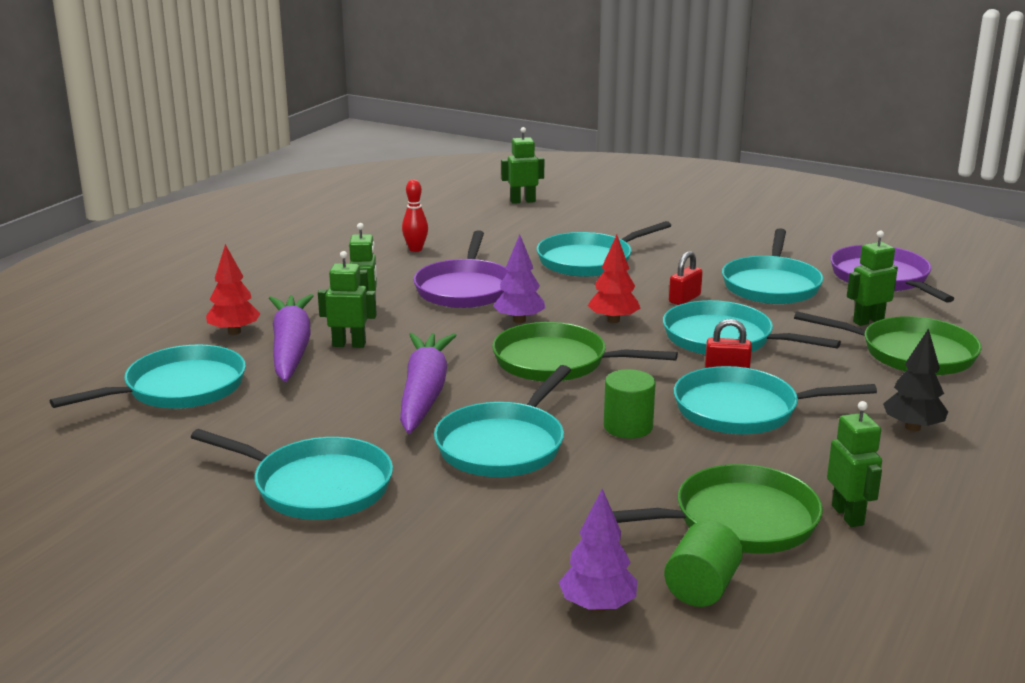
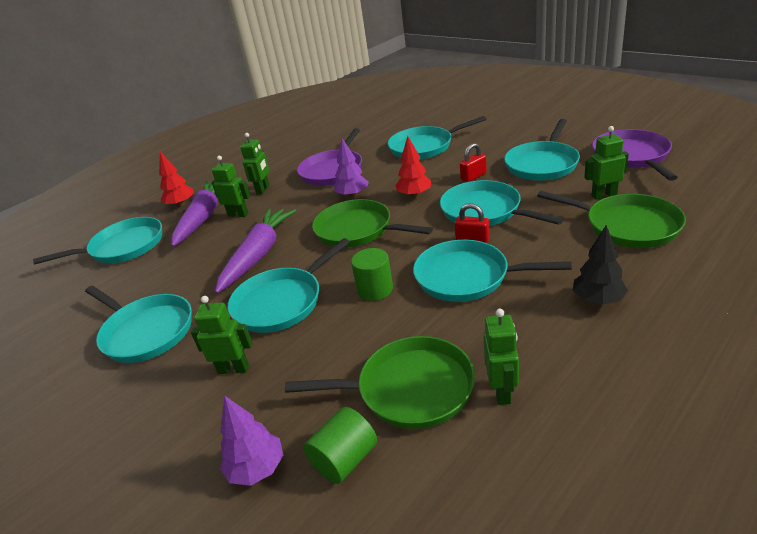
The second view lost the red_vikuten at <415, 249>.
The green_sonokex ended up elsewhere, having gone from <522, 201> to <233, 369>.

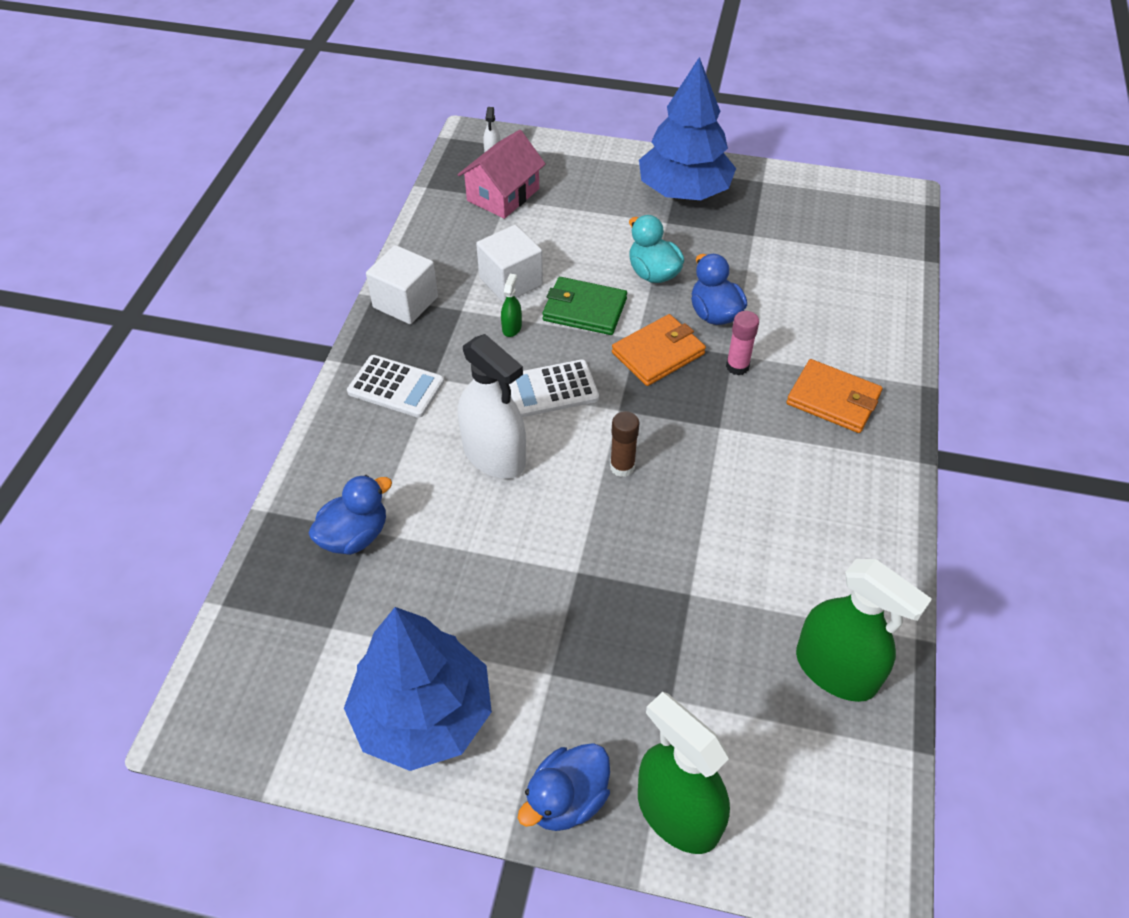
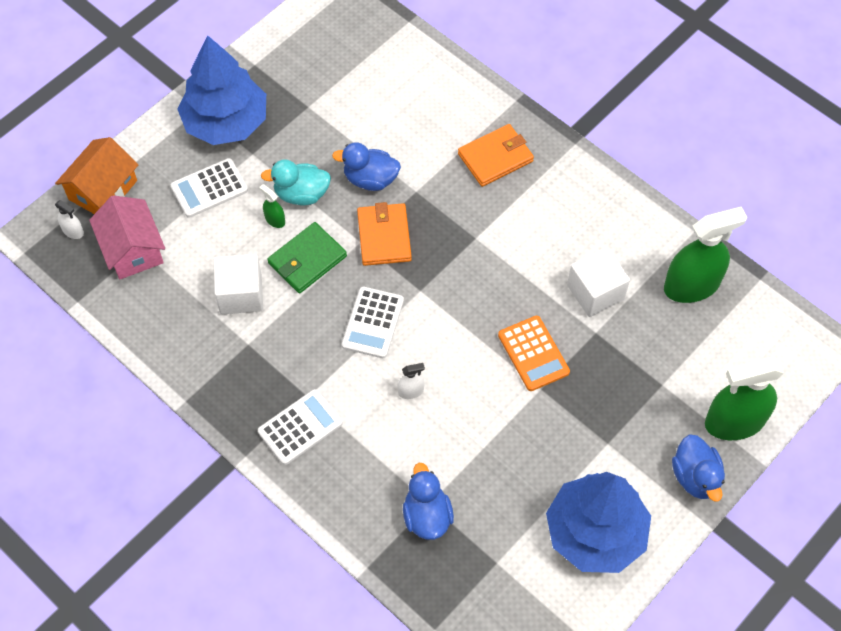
The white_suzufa ended up elsewhere, having gone from <405, 302> to <595, 292>.
The size of the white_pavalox at <494, 455> changed by a factor of 0.42.
The green_pavalox ended up elsewhere, having gone from <511, 327> to <275, 220>.
The second view lost the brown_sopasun at <622, 467>.
The second view lost the pink_sopasun at <737, 366>.
The second view gained the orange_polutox at <103, 190>.
The second view gained the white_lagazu at <209, 188>.
The second view gained the orange_lagazu at <533, 353>.

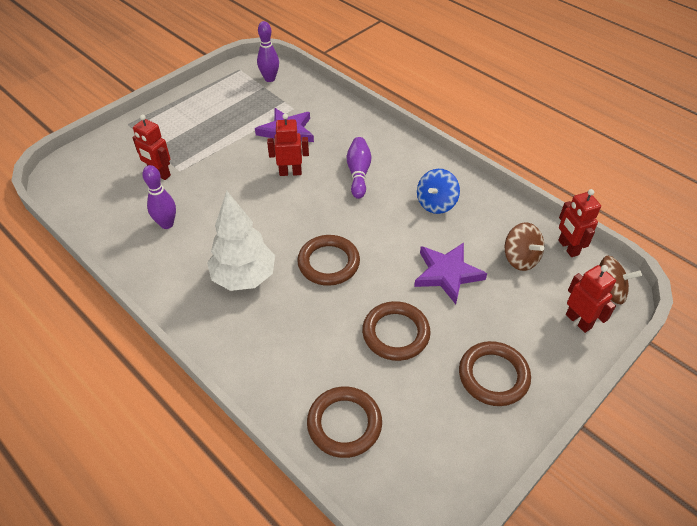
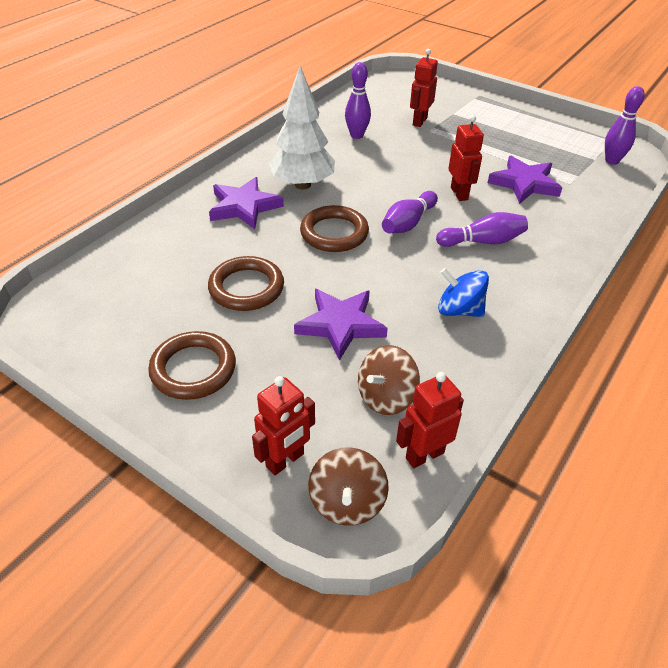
The second view lost the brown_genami at <344, 424>.
The second view gained the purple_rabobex at <244, 207>.
The second view gained the purple_vikuten at <408, 223>.

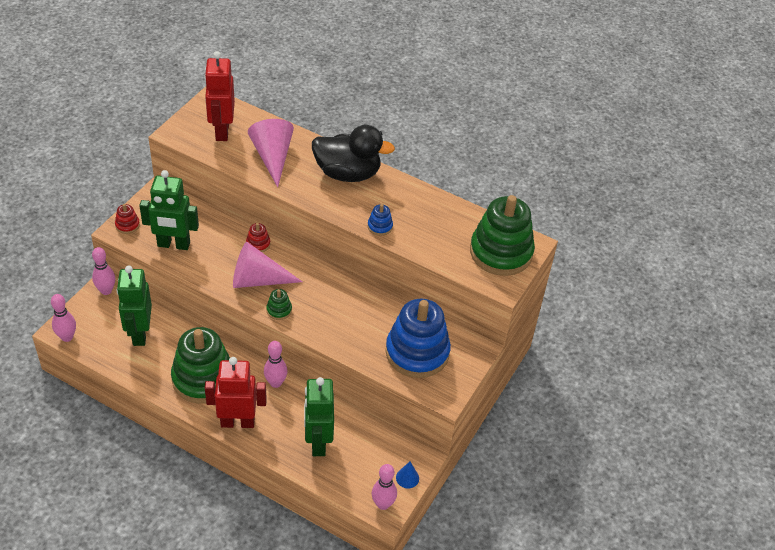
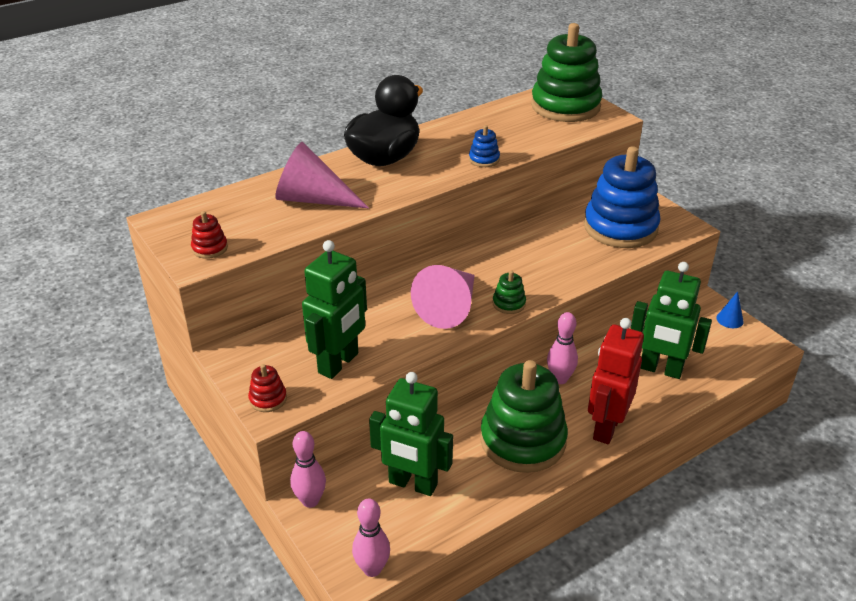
The second view lost the red_sonokex at <222, 131>.
The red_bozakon ended up elsewhere, having gone from <258, 244> to <210, 248>.
The second view lost the pink_vikuten at <383, 504>.

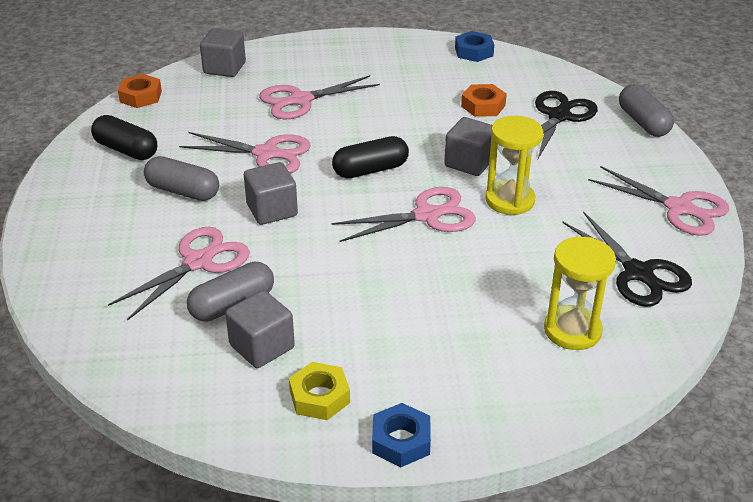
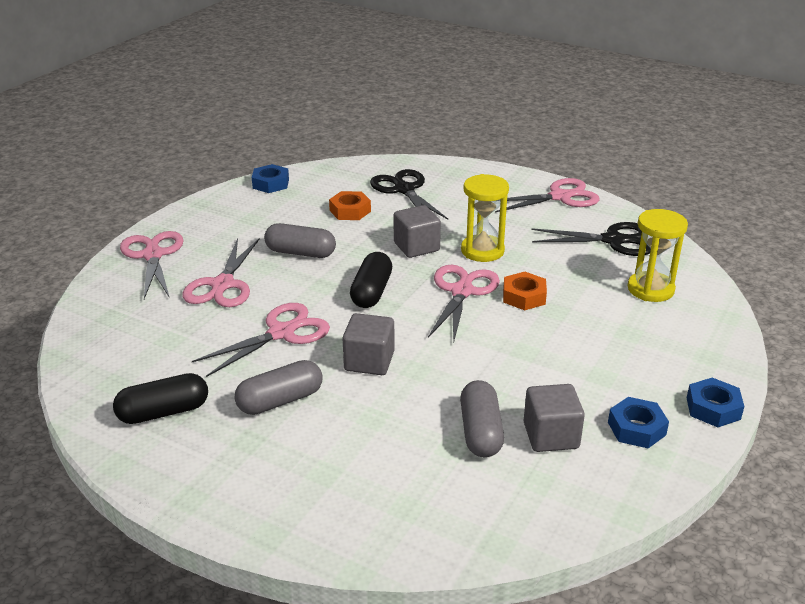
The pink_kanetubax ended up elsewhere, having gone from <198, 262> to <153, 255>.
The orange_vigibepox ended up elsewhere, having gone from <140, 96> to <524, 296>.
The second view lost the grey_suzufa at <224, 68>.
What was the yellow_vigibepox at <319, 397> turned into the blue_vigibepox at <636, 428>.
The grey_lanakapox ended up elsewhere, having gone from <643, 122> to <300, 253>.

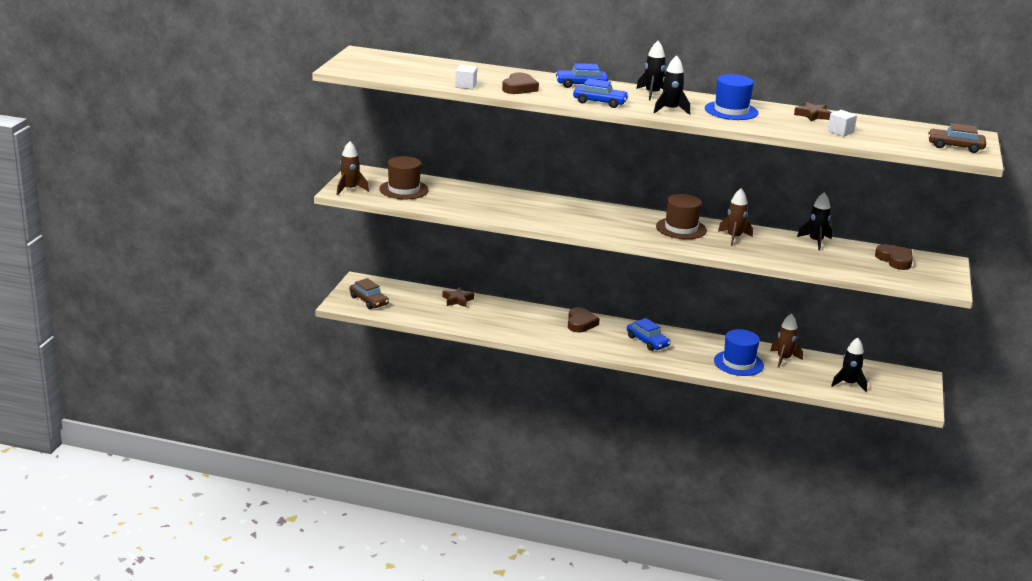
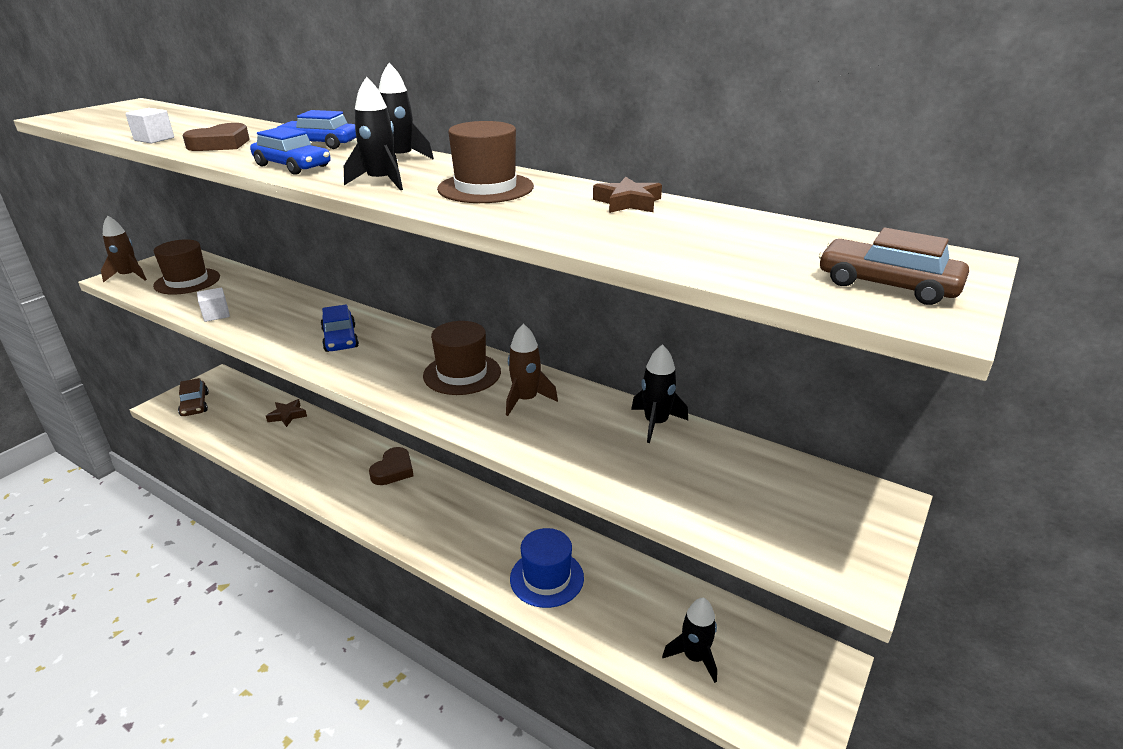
The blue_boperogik ended up elsewhere, having gone from <647, 341> to <340, 338>.
What was the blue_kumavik at <731, 111> turned into the brown_kumavik at <485, 188>.
The second view lost the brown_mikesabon at <783, 359>.
The white_suzufa ended up elsewhere, having gone from <840, 132> to <216, 315>.
The second view lost the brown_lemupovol at <895, 260>.

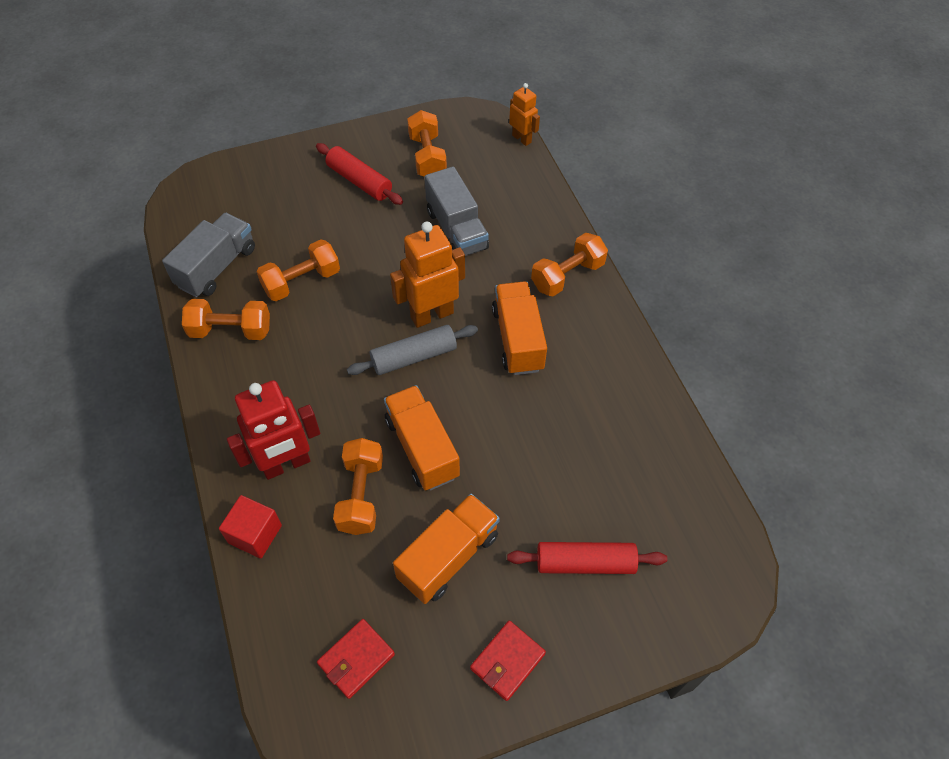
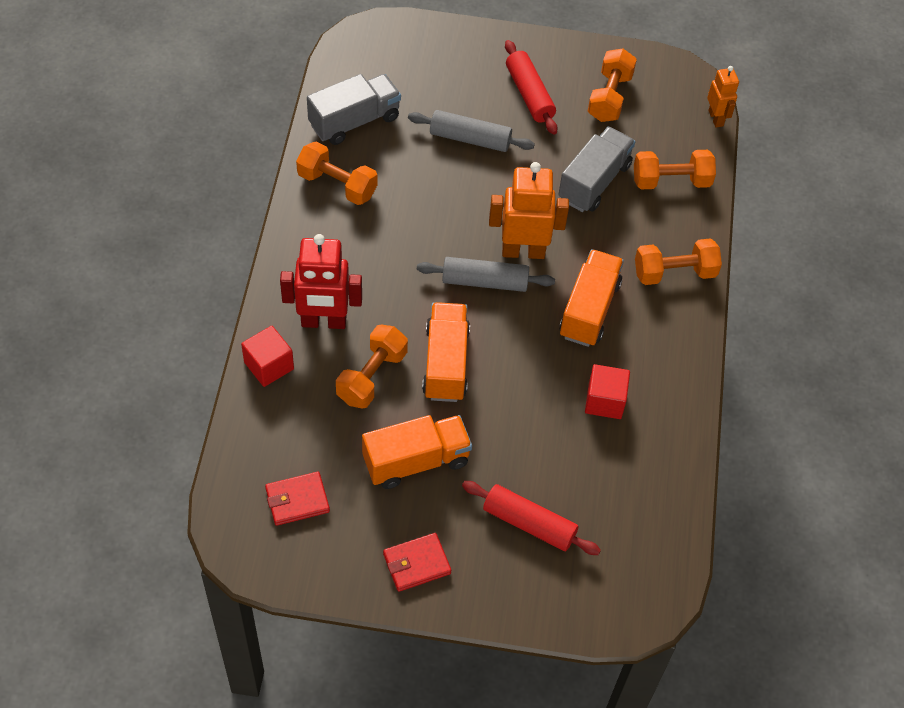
The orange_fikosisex ended up elsewhere, having gone from <301, 281> to <671, 181>.
The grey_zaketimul at <456, 230> ended up facing another way, 150 degrees counterclockwise from before.
The second view gained the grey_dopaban at <470, 139>.
The second view gained the red_suzufa at <604, 401>.

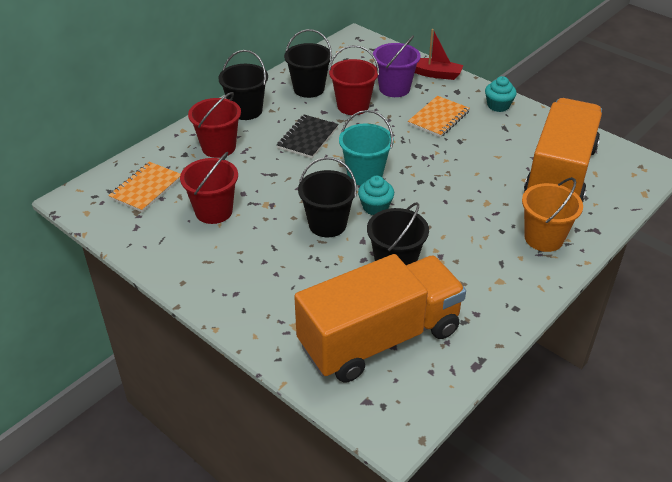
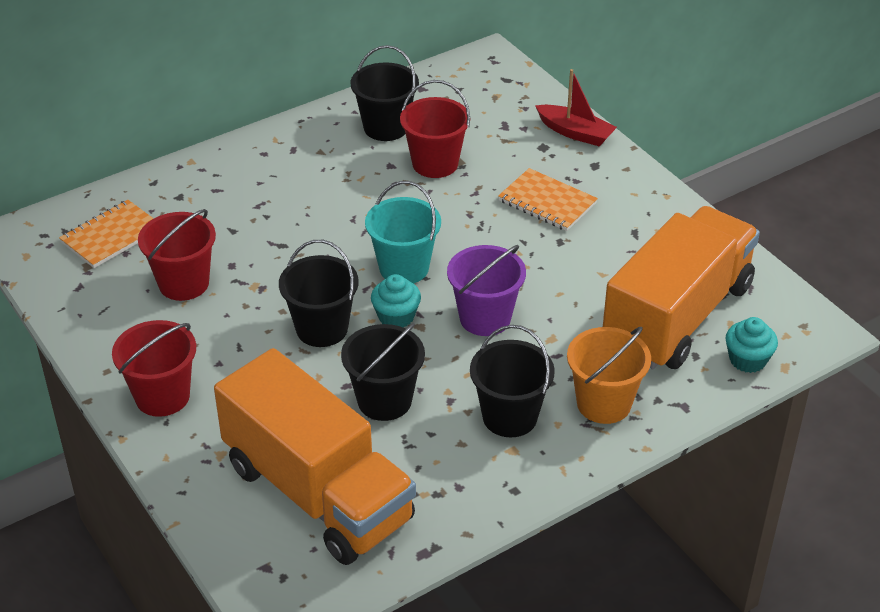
The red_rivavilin ended up elsewhere, having gone from <218, 147> to <162, 396>.
The black_rivavilin ended up elsewhere, having gone from <246, 111> to <510, 417>.
The second view lost the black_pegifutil at <308, 138>.
The orange_zaketimul at <379, 338> ended up facing another way, 60 degrees clockwise from before.
The purple_rivavilin ended up elsewhere, having gone from <394, 88> to <485, 318>.
The orange_pegifutil at <438, 118> ended up facing another way, 75 degrees clockwise from before.
The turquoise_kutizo ended up elsewhere, having gone from <498, 105> to <747, 360>.

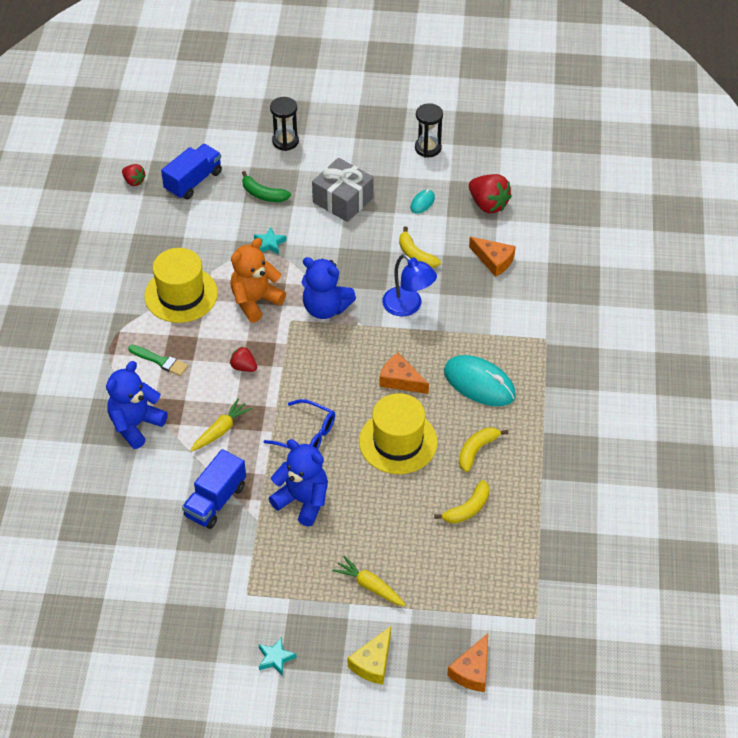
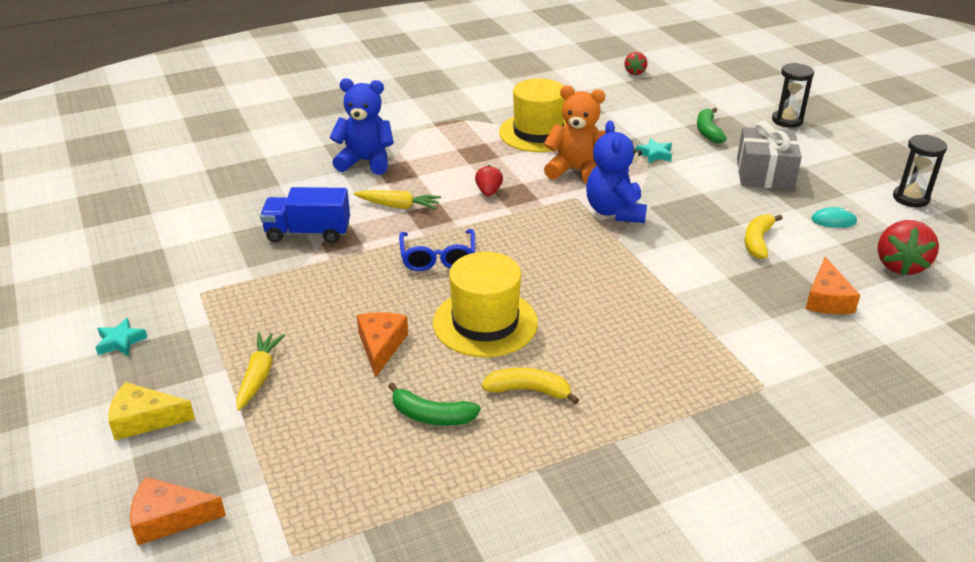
The second view lost the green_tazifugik at <160, 361>.
The second view lost the blue_zaketimul at <193, 181>.
The second view lost the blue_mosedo at <303, 501>.
The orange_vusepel ended up elsewhere, having gone from <400, 380> to <381, 346>.
The second view lost the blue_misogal at <408, 306>.
What was the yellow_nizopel at <467, 509> turned into the green_nizopel at <431, 416>.
The second view lost the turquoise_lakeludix at <479, 383>.

